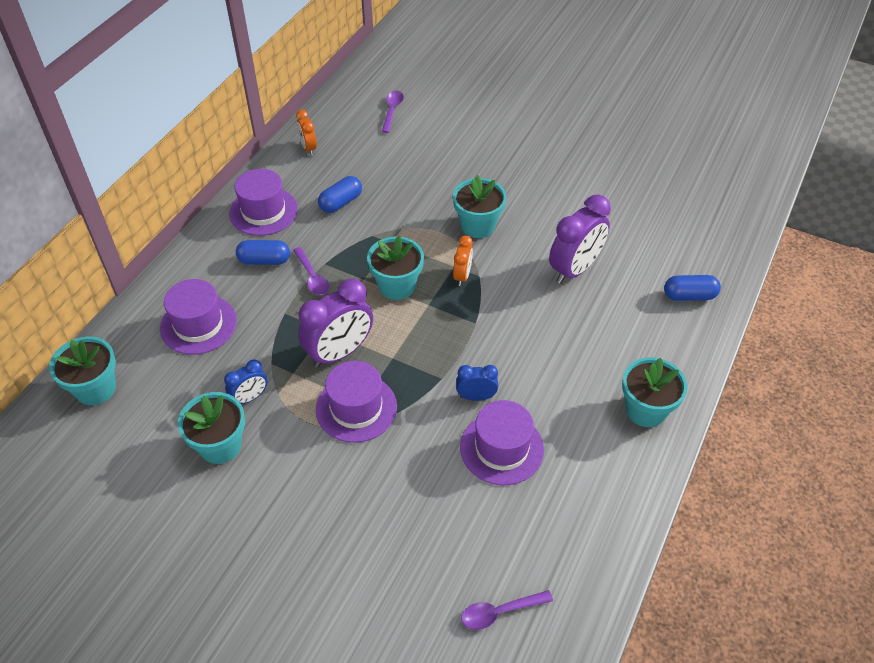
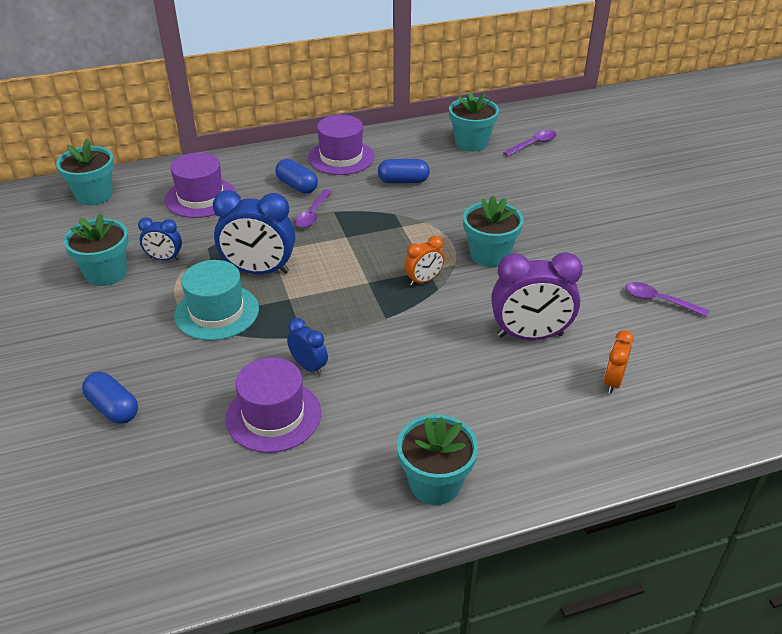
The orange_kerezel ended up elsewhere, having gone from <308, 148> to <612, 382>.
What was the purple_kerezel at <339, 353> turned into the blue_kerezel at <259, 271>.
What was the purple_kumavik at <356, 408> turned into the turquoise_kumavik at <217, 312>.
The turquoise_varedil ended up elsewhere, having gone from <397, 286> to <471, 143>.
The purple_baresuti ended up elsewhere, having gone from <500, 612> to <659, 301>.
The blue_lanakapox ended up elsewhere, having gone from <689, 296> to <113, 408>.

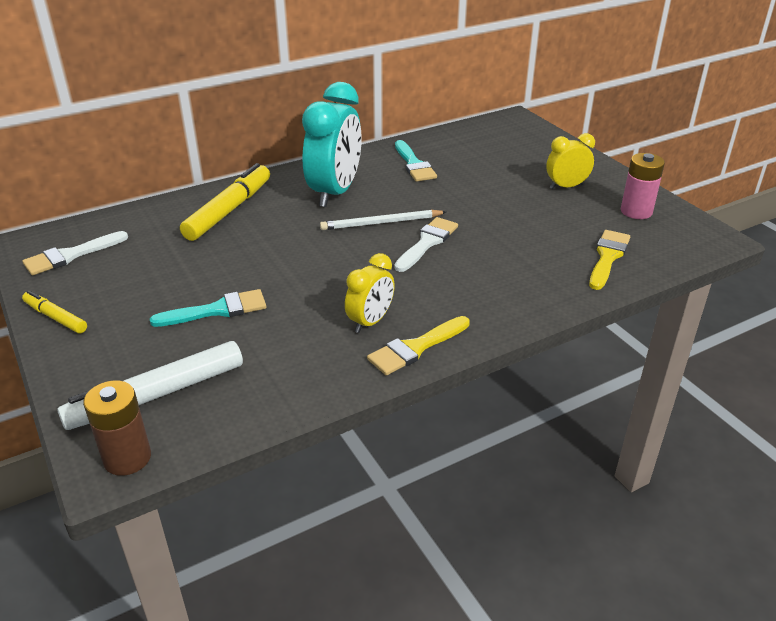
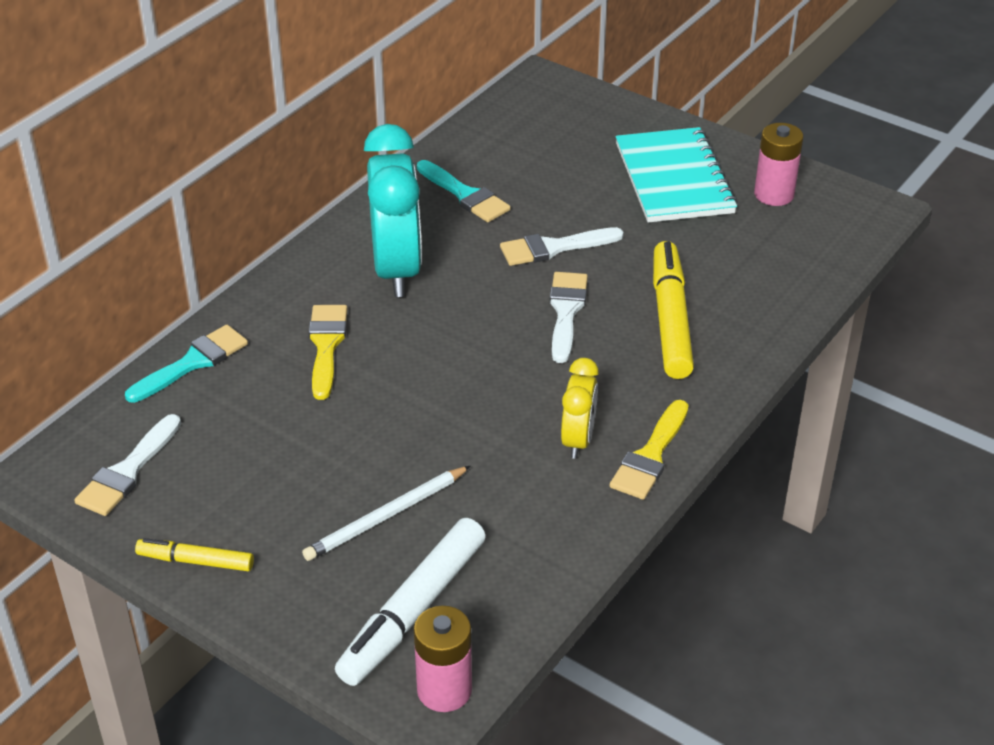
What was the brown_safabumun at <127, 458> turned into the pink_safabumun at <444, 690>.
The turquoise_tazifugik ended up elsewhere, having gone from <217, 310> to <193, 363>.
The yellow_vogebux ended up elsewhere, having gone from <229, 210> to <670, 319>.
The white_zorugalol ended up elsewhere, having gone from <381, 223> to <386, 516>.
Where the yellow_kerezel stood at <566, 186>, the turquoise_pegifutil came to stand at <674, 178>.
The yellow_tazifugik ended up elsewhere, having gone from <607, 257> to <326, 346>.
The second view gained the white_tazifugik at <554, 248>.

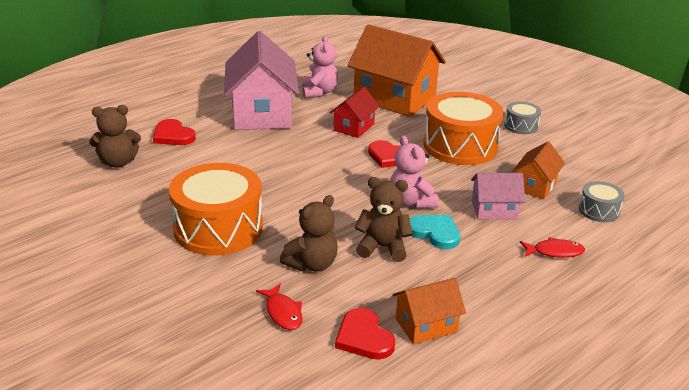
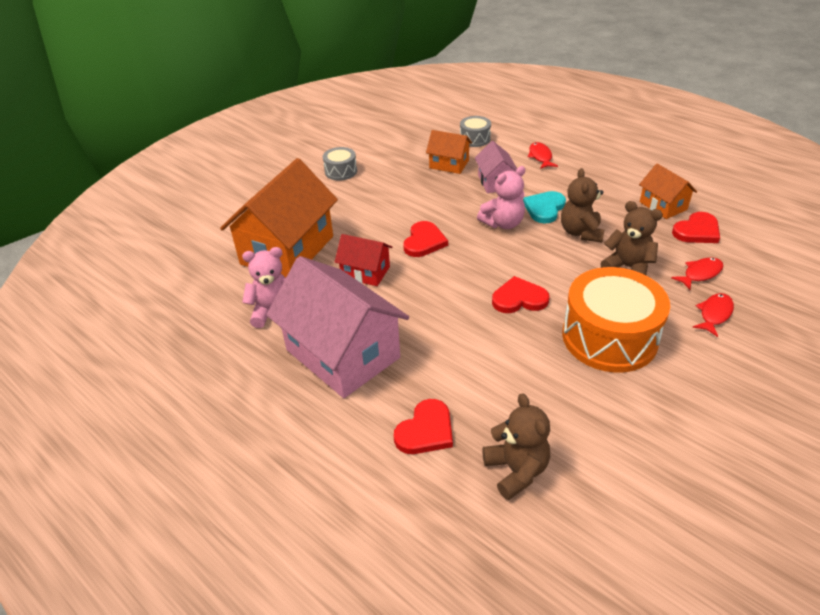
The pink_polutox at <262, 113> ended up facing another way, 60 degrees clockwise from before.
The second view lost the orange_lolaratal at <460, 146>.
The second view gained the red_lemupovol at <519, 299>.
The second view gained the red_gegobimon at <714, 314>.

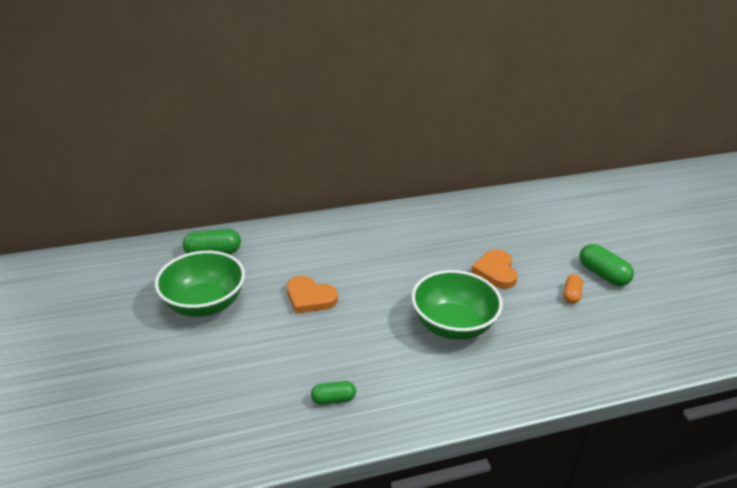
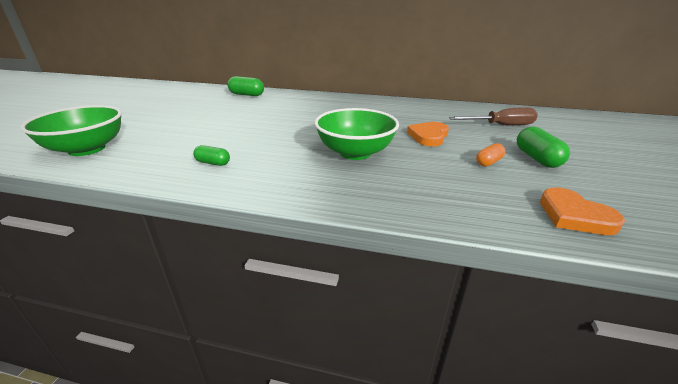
The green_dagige ended up elsewhere, having gone from <204, 304> to <87, 149>.
The orange_lemupovol ended up elsewhere, having gone from <310, 297> to <574, 216>.
The second view gained the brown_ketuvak at <501, 125>.

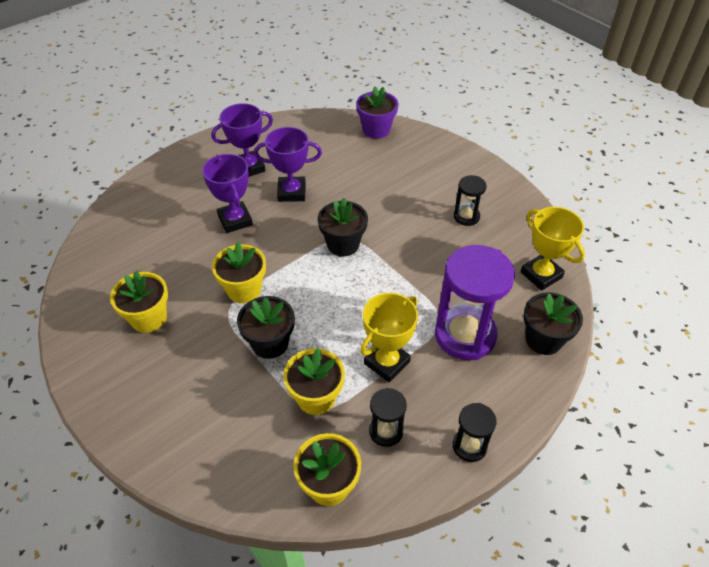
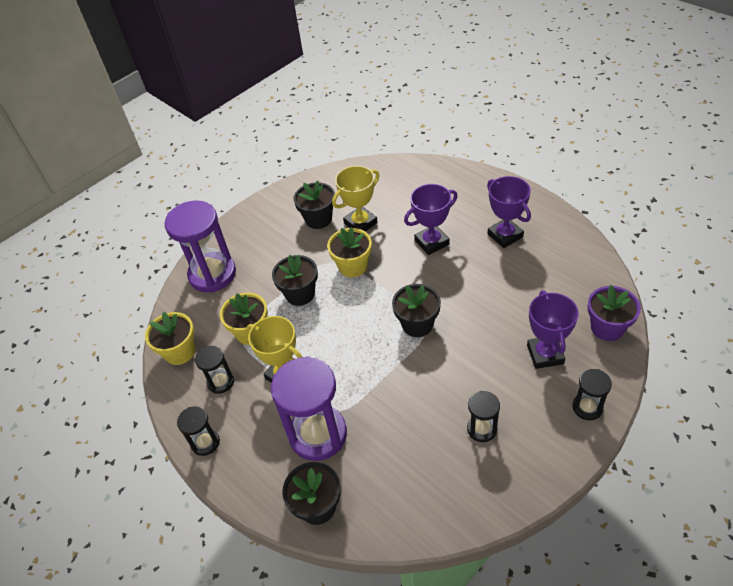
What was the yellow_varedil at <149, 318> turned into the black_varedil at <318, 219>.
The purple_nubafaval ended up elsewhere, having gone from <291, 192> to <545, 354>.
The yellow_nubafaval ended up elsewhere, having gone from <541, 275> to <360, 223>.
The second view gained the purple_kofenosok at <212, 274>.
The second view gained the black_kofenosok at <587, 407>.

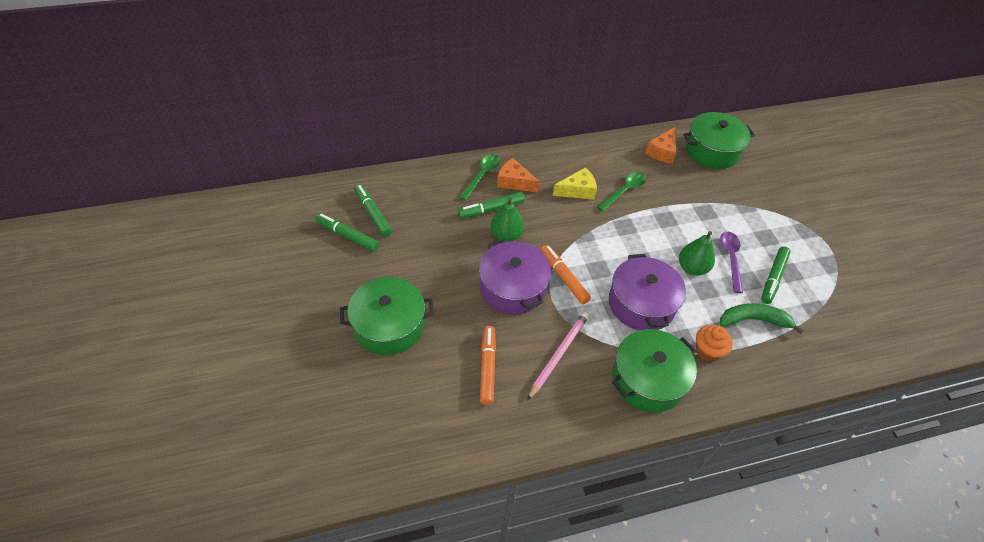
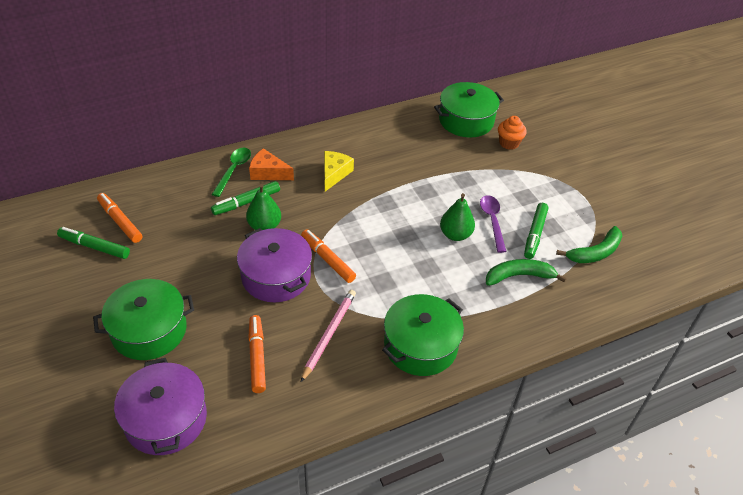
What was the green_vogebux at <373, 214> turned into the orange_vogebux at <120, 221>.
The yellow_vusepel at <577, 190> ended up facing another way, 45 degrees counterclockwise from before.
The second view lost the green_baresuti at <624, 191>.
The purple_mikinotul ended up elsewhere, having gone from <641, 304> to <165, 419>.
The second view lost the orange_vusepel at <662, 152>.
The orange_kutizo ended up elsewhere, having gone from <707, 351> to <509, 143>.
The second view gained the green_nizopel at <595, 252>.

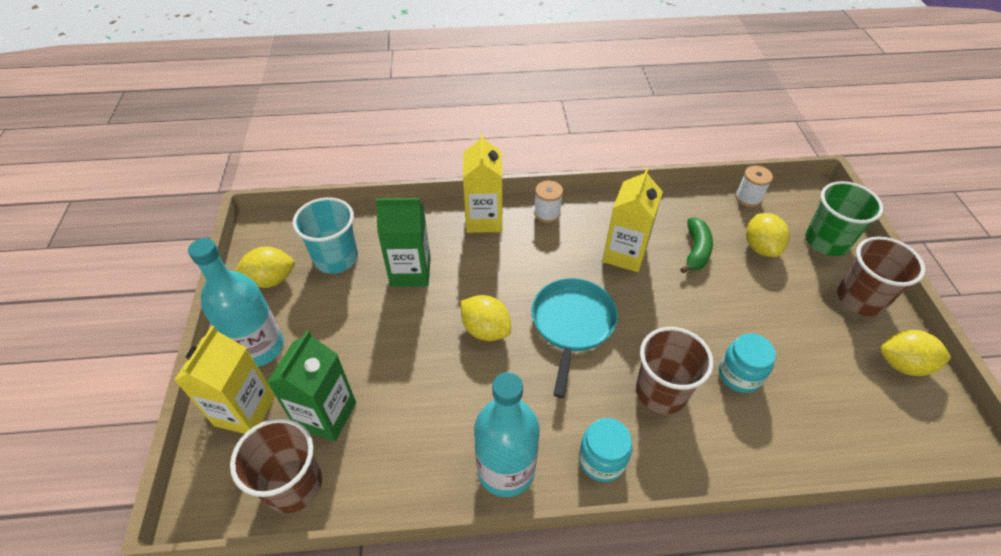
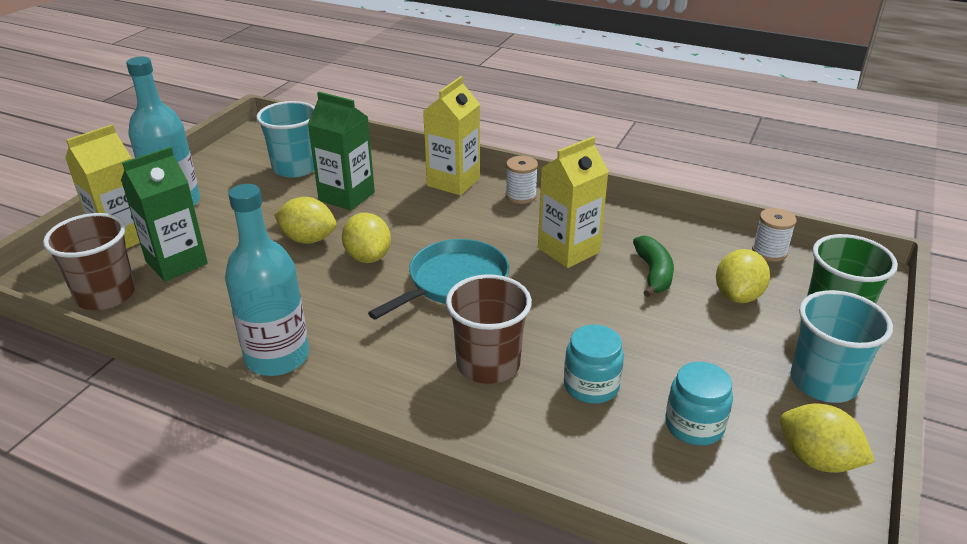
The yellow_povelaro ended up elsewhere, having gone from <271, 280> to <308, 239>.
The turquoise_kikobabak ended up elsewhere, having gone from <602, 460> to <694, 425>.
The green_nizopel at <696, 251> ended up facing another way, 45 degrees counterclockwise from before.
What was the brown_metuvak at <860, 299> turned into the turquoise_metuvak at <823, 382>.

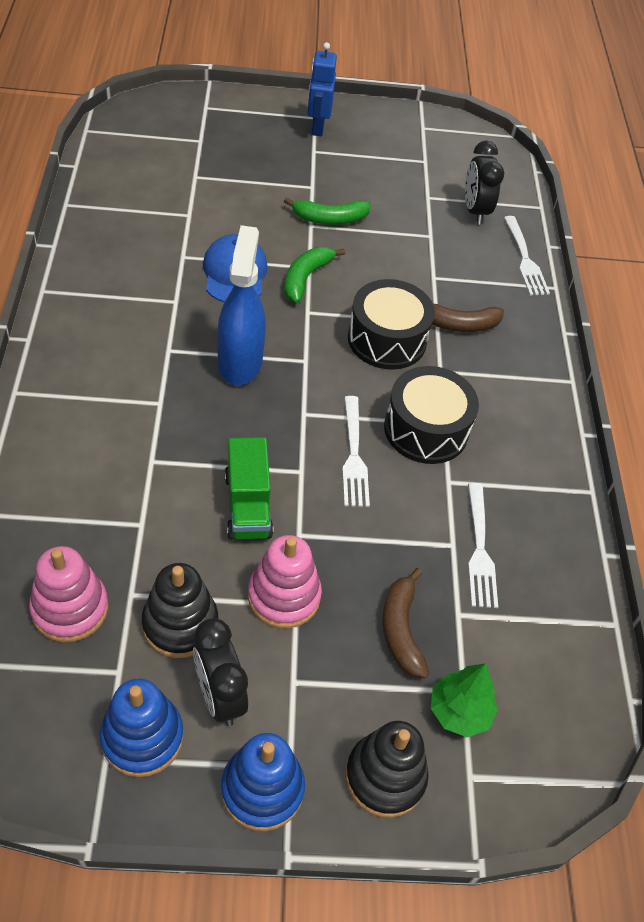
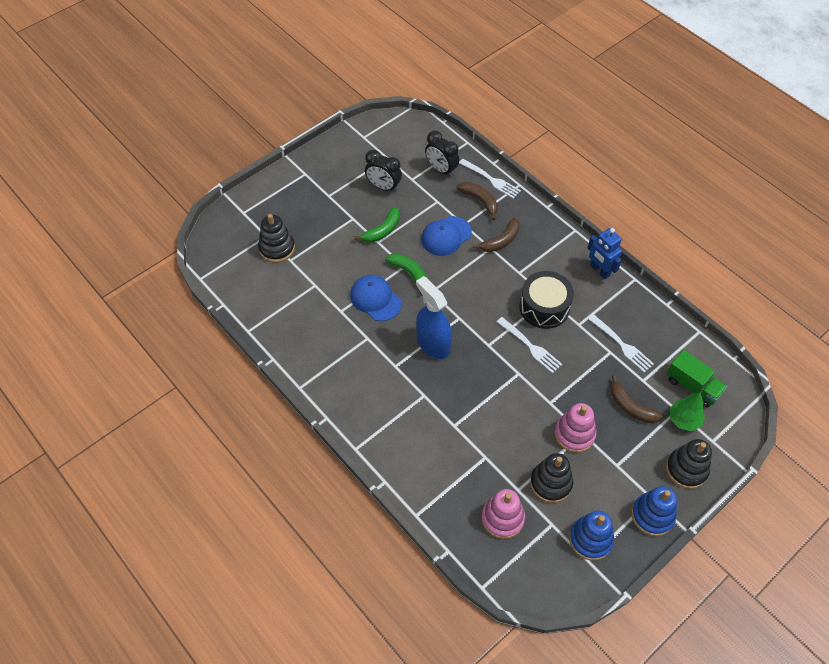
The black_kerezel ended up elsewhere, having gone from <219, 696> to <383, 187>.
The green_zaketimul ended up elsewhere, having gone from <248, 505> to <692, 386>.
The green_nizopel at <306, 278> ended up facing another way, 150 degrees clockwise from before.
The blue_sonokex ended up elsewhere, having gone from <317, 127> to <599, 270>.
The second view lost the black_lolaratal at <387, 339>.
The second view gained the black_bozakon at <277, 248>.
The second view gained the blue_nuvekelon at <446, 236>.
The second view gained the brown_nizopel at <480, 201>.

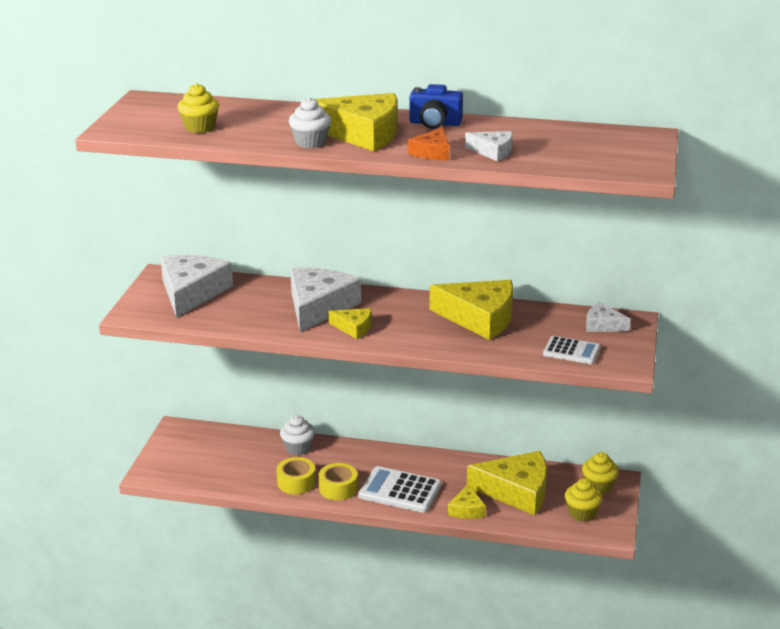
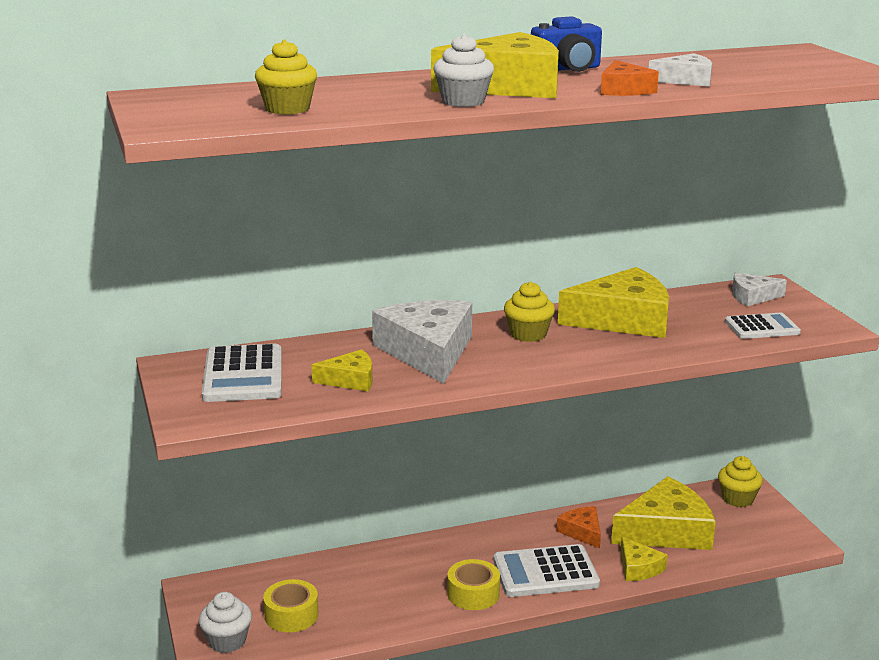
Where the white_vusepel stood at <191, 292>, the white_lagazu came to stand at <243, 375>.
The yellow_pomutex ended up elsewhere, having gone from <296, 482> to <291, 615>.
The white_kutizo ended up elsewhere, having gone from <298, 448> to <227, 641>.
The yellow_vusepel ended up elsewhere, having gone from <354, 328> to <350, 380>.
The yellow_kutizo ended up elsewhere, having gone from <582, 513> to <528, 334>.
The second view gained the orange_vusepel at <582, 532>.

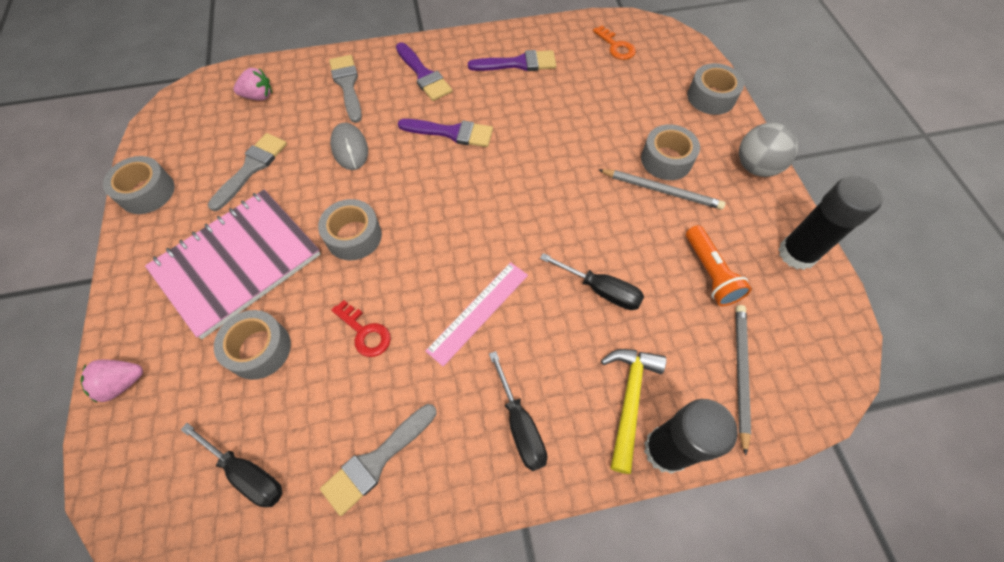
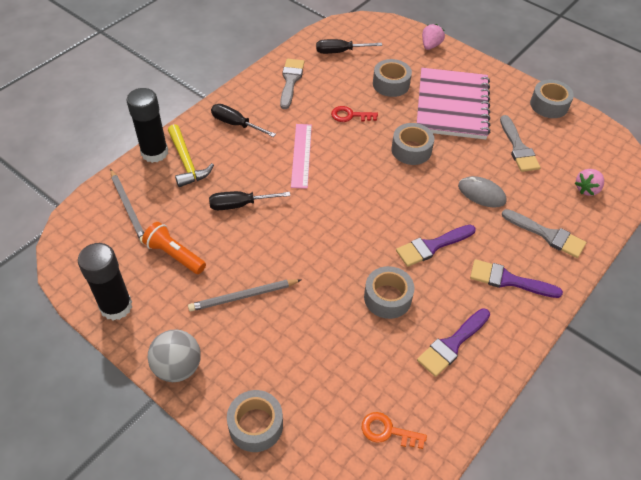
The grey_pomutex ended up elsewhere, having gone from <666, 160> to <387, 298>.

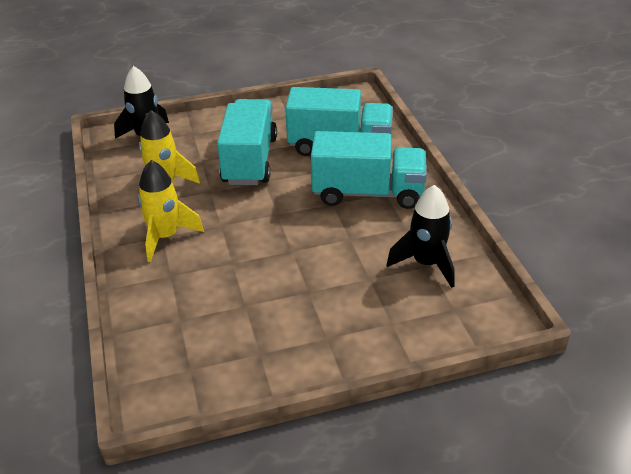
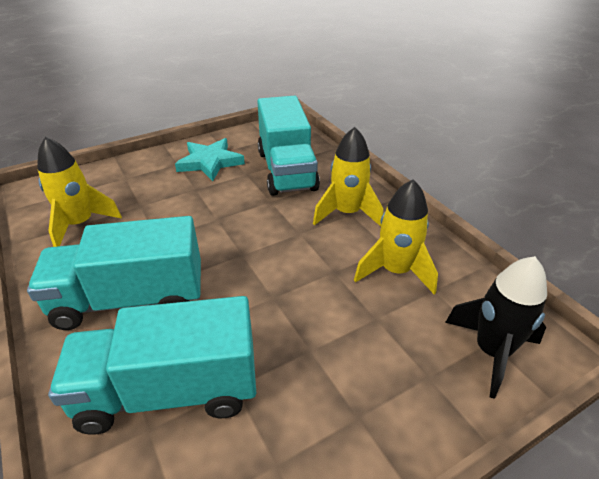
The turquoise_zaketimul ended up elsewhere, having gone from <250, 160> to <286, 170>.
What was the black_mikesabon at <426, 264> turned into the yellow_mikesabon at <80, 224>.
The second view gained the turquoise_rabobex at <210, 162>.

